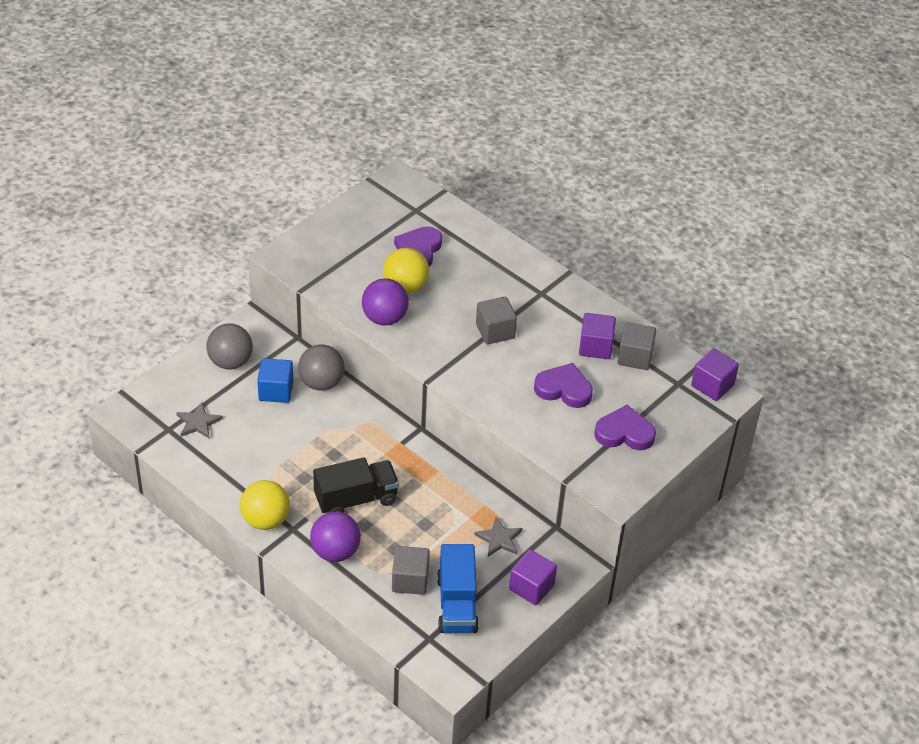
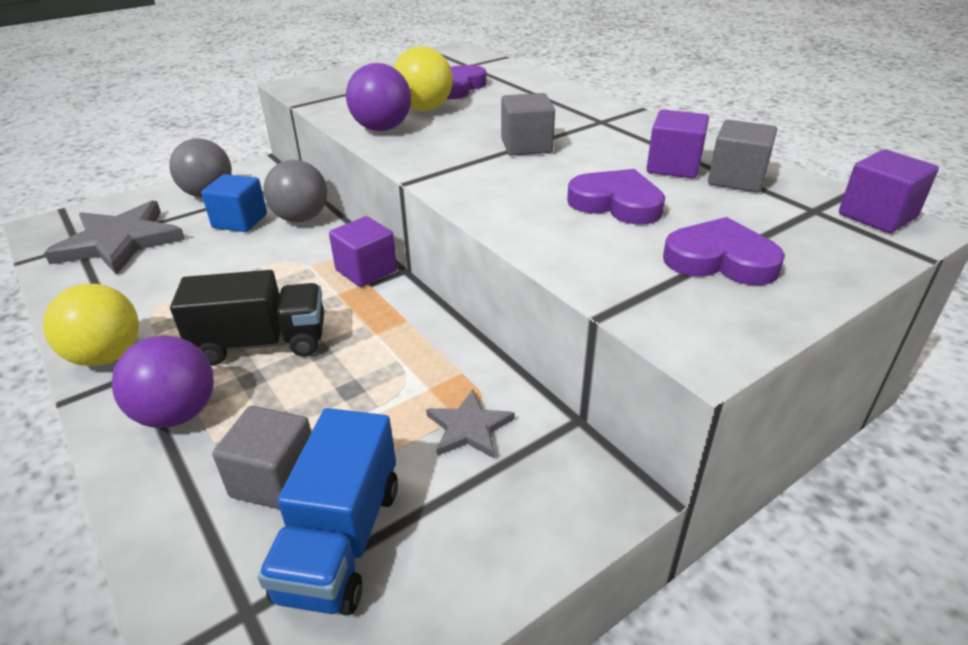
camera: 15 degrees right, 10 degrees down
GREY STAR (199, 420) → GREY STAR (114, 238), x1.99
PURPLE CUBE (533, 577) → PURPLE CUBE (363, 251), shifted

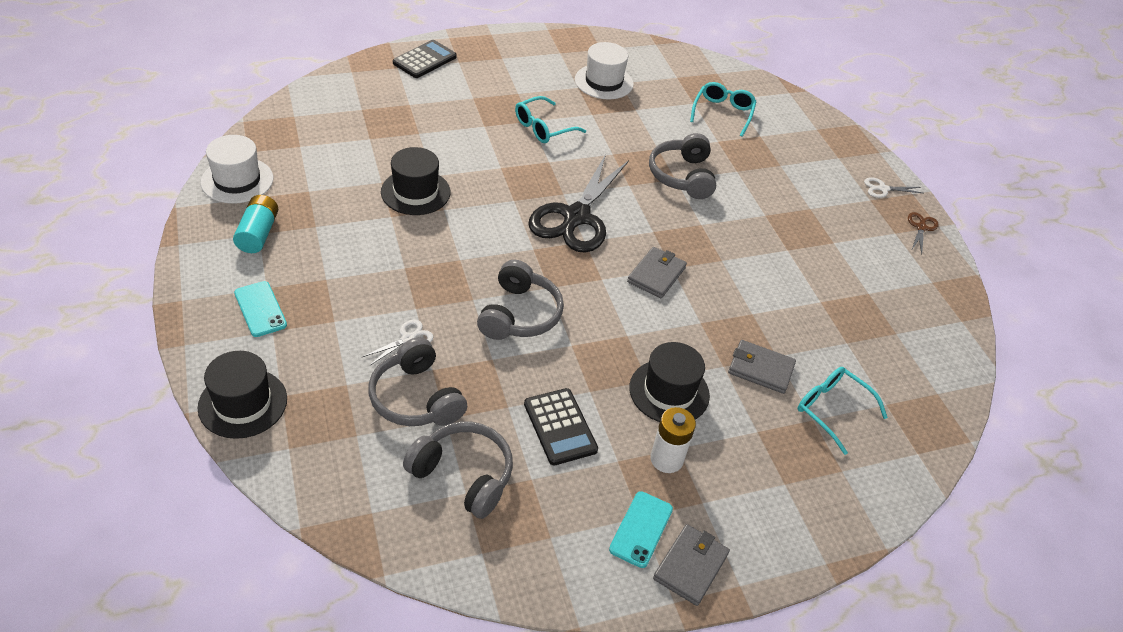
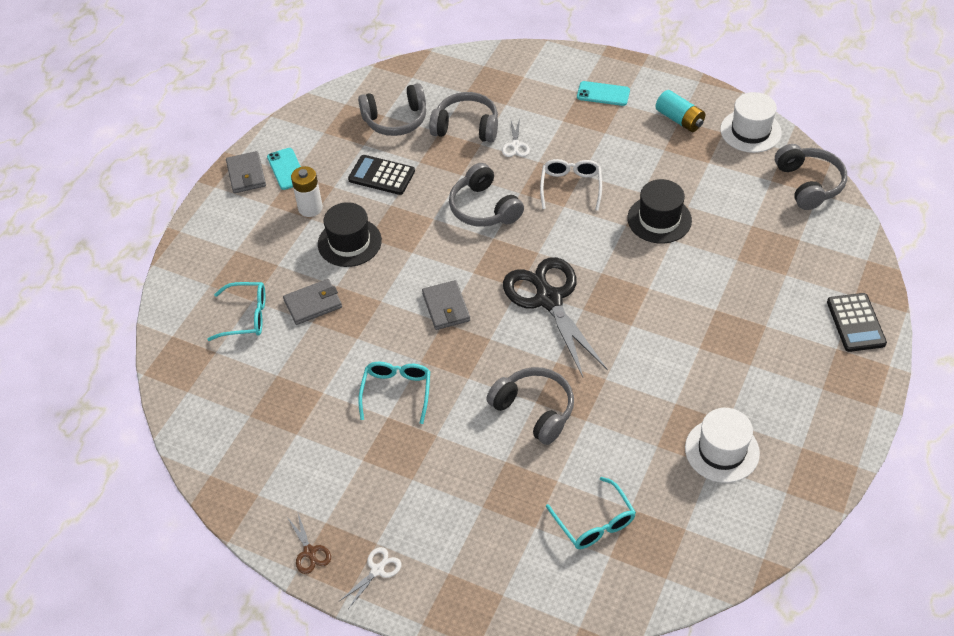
camera: 140 degrees right, 5 degrees up
TURQUOISE GLASSES (550, 119) → TURQUOISE GLASSES (394, 393), shifted
BLACK HAT (242, 395) → -
- → GREY HEADPHONES (811, 177)
- → WHITE GLASSES (571, 185)

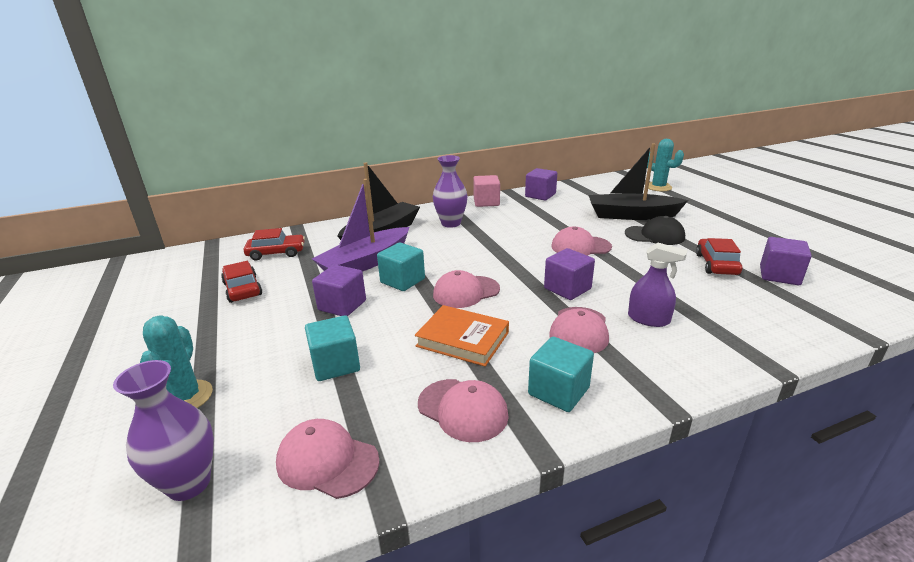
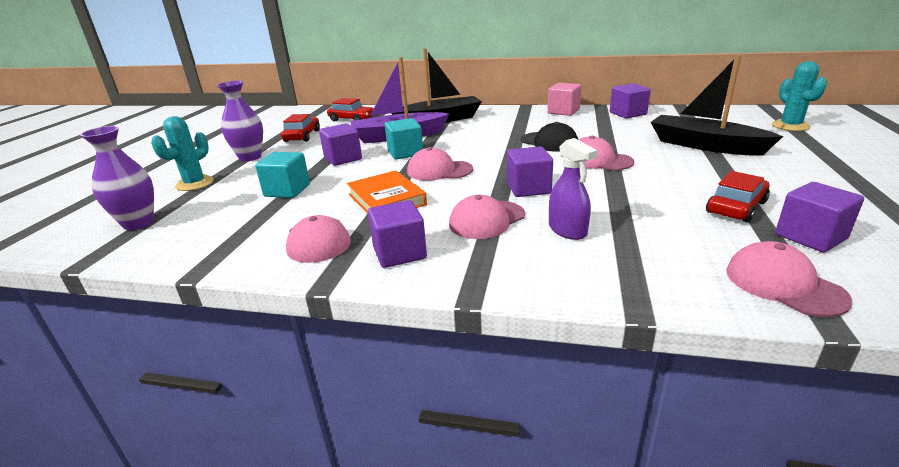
camera: 35 degrees right, 0 degrees up
PURPLE VASE (450, 191) → PURPLE VASE (240, 121), shifted
BLACK CAP (655, 230) → BLACK CAP (549, 137), shifted
TURQUOISE CUBE (561, 374) → PURPLE CUBE (397, 234)
PINK CAP (328, 459) → PINK CAP (789, 279), shifted

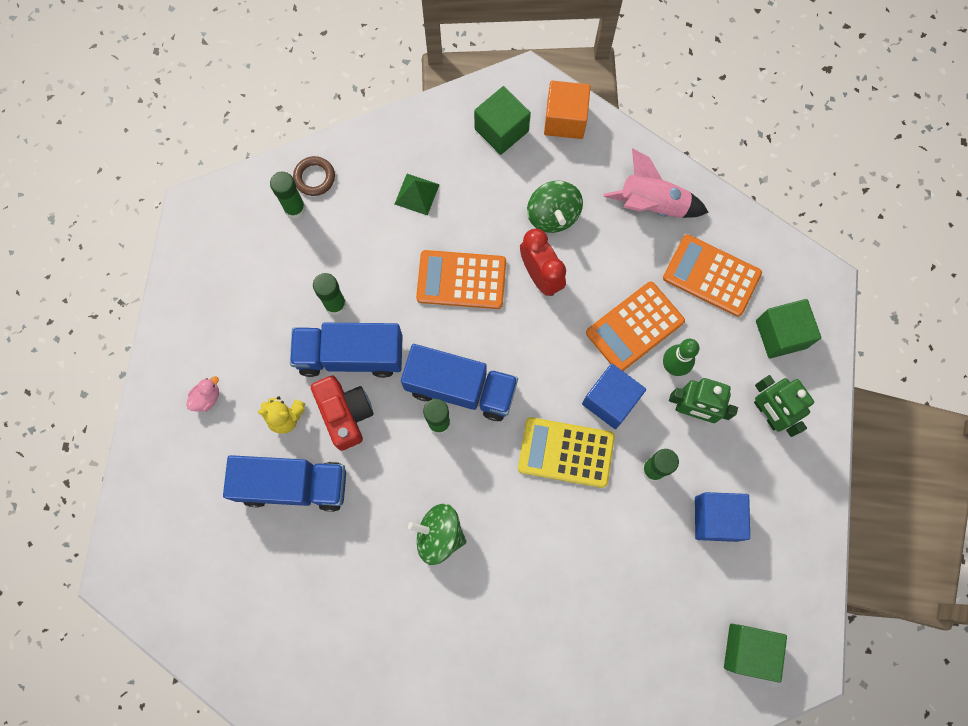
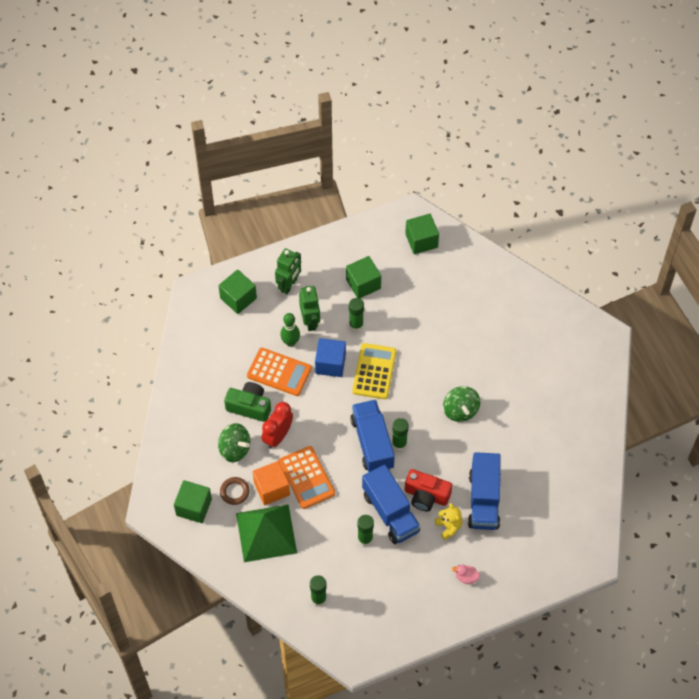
camera: 120 degrees left, 15 degrees down
ORANGE CUBE (567, 110) → ORANGE CUBE (271, 483), shifted
PINK ROCKET (656, 183) → -
BROWN RING (314, 176) → BROWN RING (235, 491), shifted
GREEN PYRAMID (417, 194) → GREEN PYRAMID (266, 533), x2.12
GREEN SPINNING TOP (555, 206) → GREEN SPINNING TOP (234, 442), 75 degrees clockwise
ORANGE CALCULATOR (712, 275) → -
RED CAMERA (342, 413) → RED CAMERA (428, 490), 105 degrees counterclockwise
YELLOW CALCULATOR (566, 452) → YELLOW CALCULATOR (374, 371), 150 degrees counterclockwise
BLUE TRUCK (284, 483) → BLUE TRUCK (484, 491), 150 degrees counterclockwise
BLUE CUBE (722, 517) → GREEN CUBE (363, 277)
- → GREEN CAMERA (247, 402)

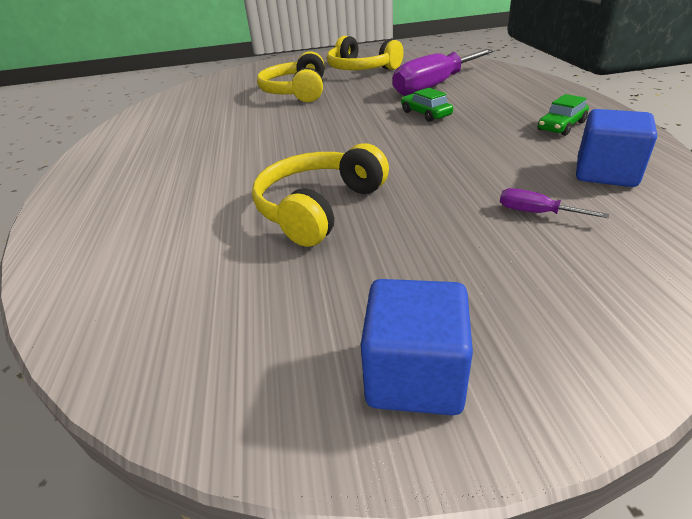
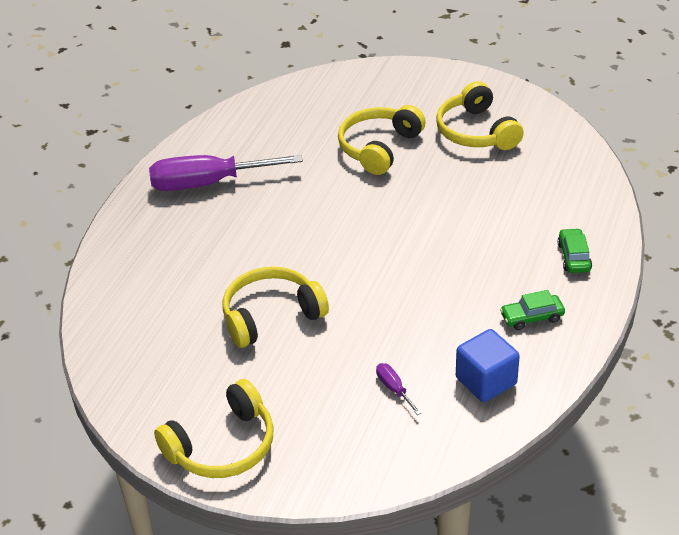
camera: 30 degrees right, 5 degrees up
PURPLE SCREWDRIVER (443, 72) → PURPLE SCREWDRIVER (226, 173), shifted
GREEN CAR (427, 105) → GREEN CAR (574, 250), shifted
BLUE CUBE (417, 347) → YELLOW HEADPHONES (214, 428)

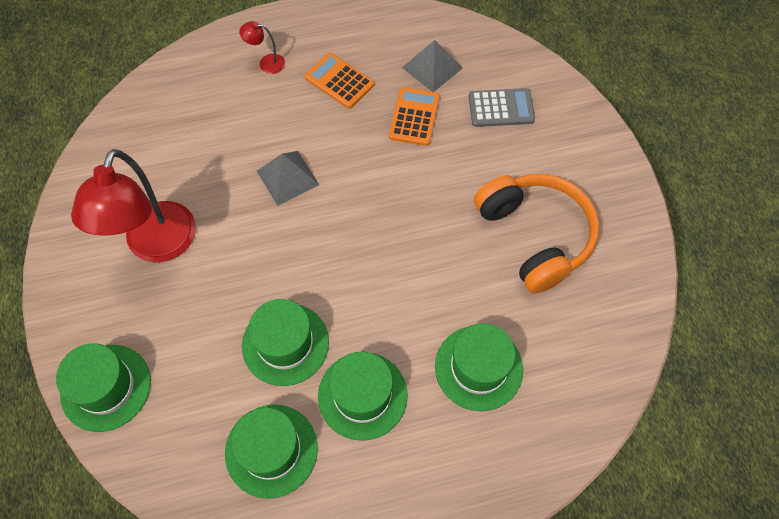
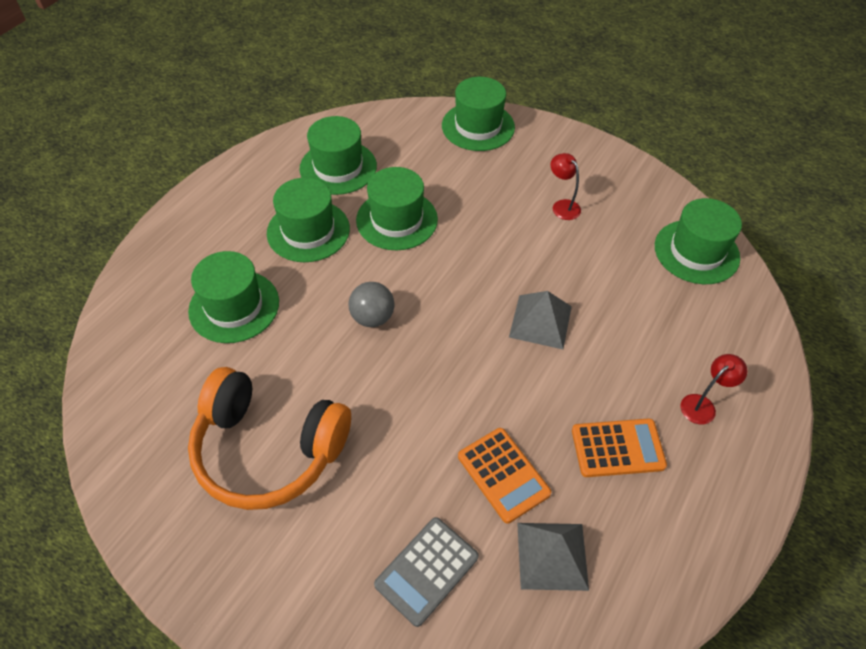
camera: 135 degrees right, 10 degrees down
RED LAMP (133, 205) → RED LAMP (566, 186), x0.41
- → GREEN HAT (698, 241)
- → GREY BALL (371, 304)

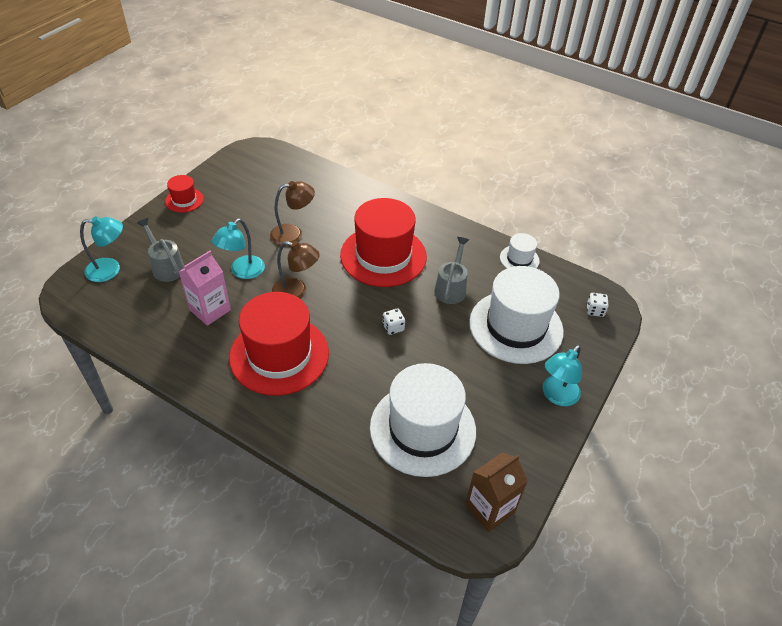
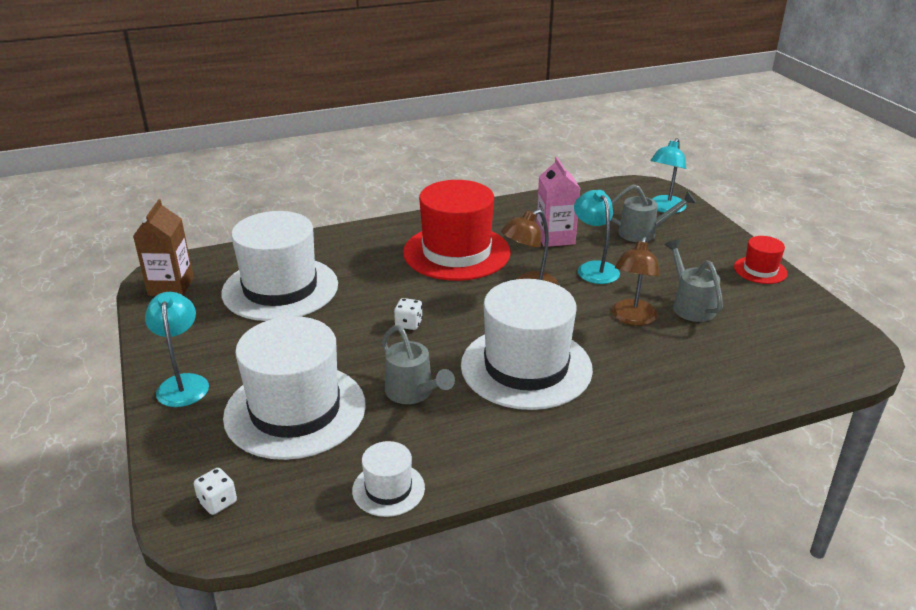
camera: 130 degrees right, 15 degrees down
RED HAT (383, 242) → WHITE HAT (527, 344)
- → GREY WATERING CAN (694, 280)

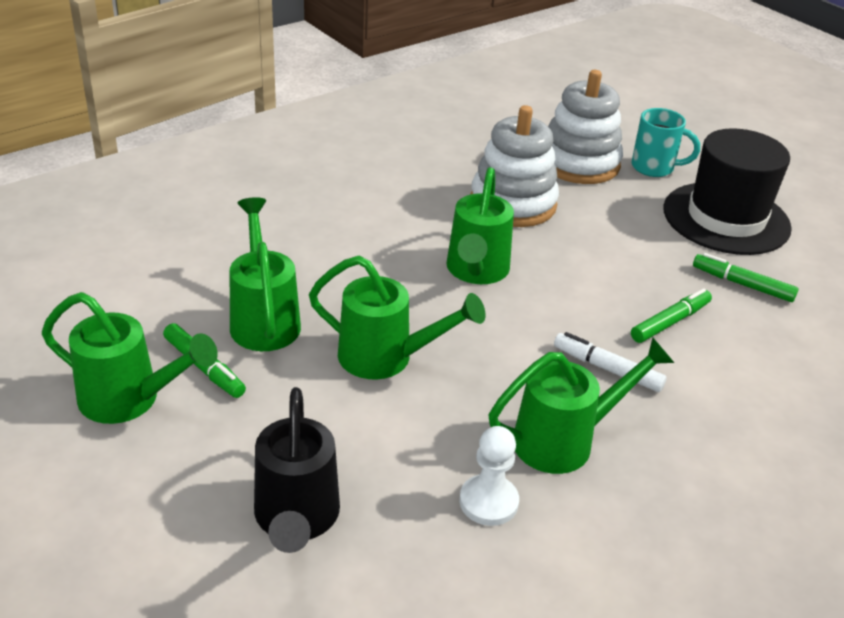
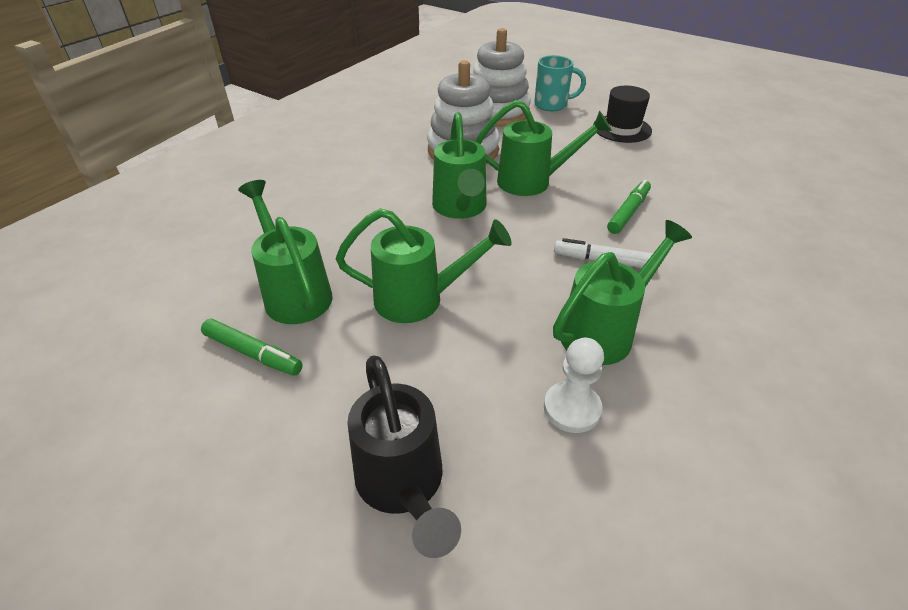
camera: 15 degrees left, 5 degrees up
BLACK HAT (727, 191) → BLACK HAT (622, 114), x0.59
GREEN MARKER (746, 277) → -
GREEN WATERING CAN (130, 358) → GREEN WATERING CAN (543, 148), shifted

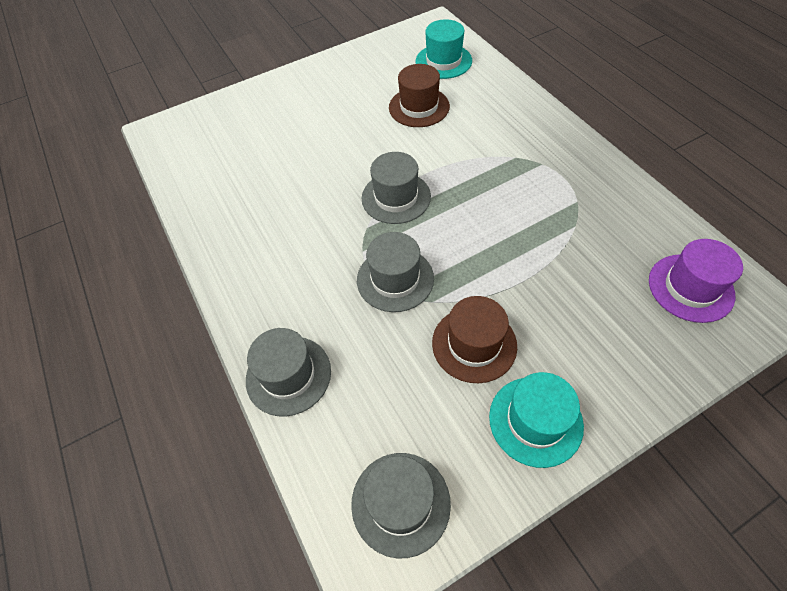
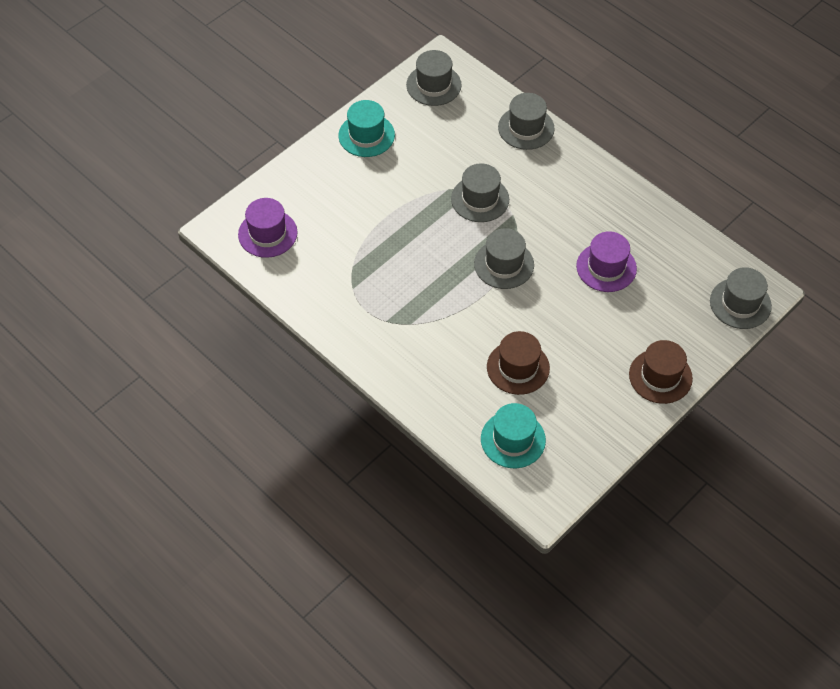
camera: 160 degrees right, 0 degrees up
BROWN HAT (474, 339) → BROWN HAT (661, 372), shifted
- → PURPLE HAT (606, 261)
- → GREY HAT (741, 298)

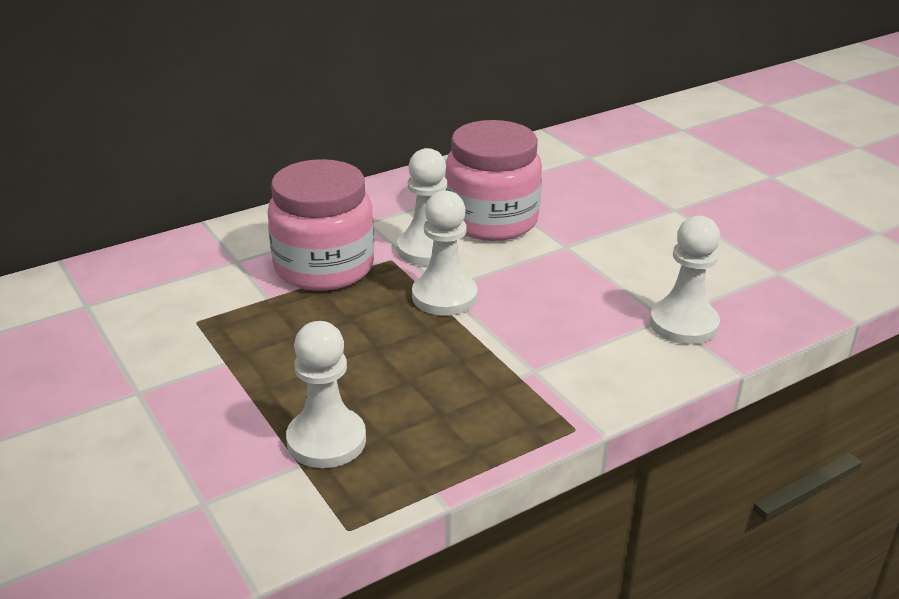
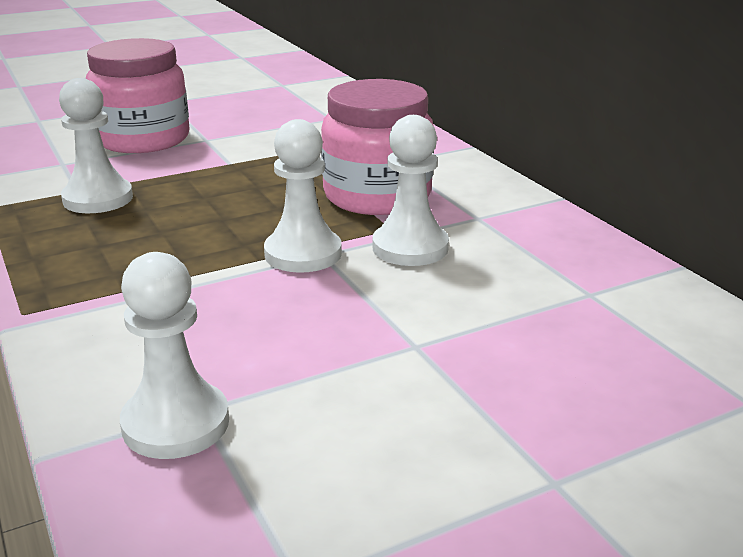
camera: 95 degrees right, 5 degrees down
PINK JAR (493, 180) → PINK JAR (138, 95), shifted

